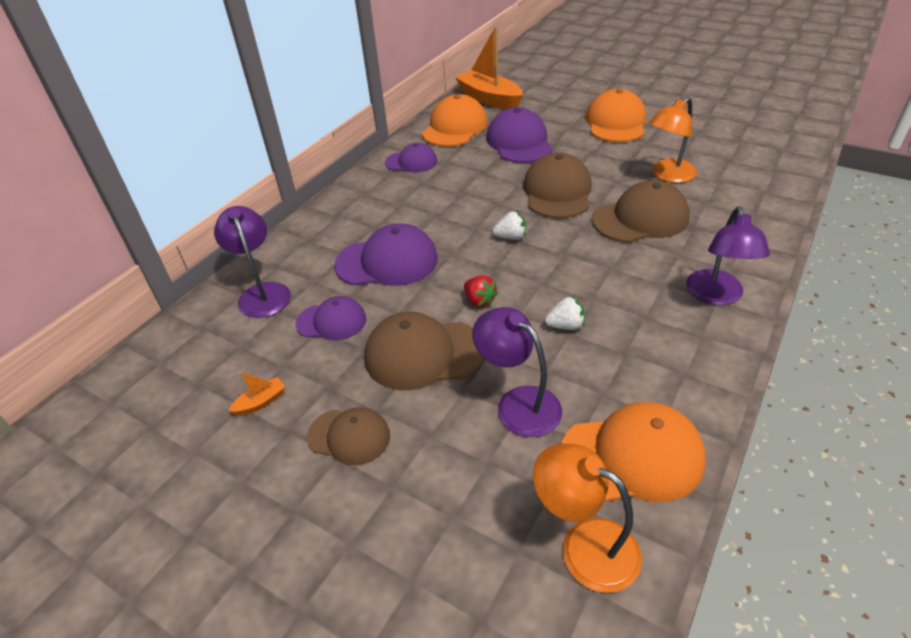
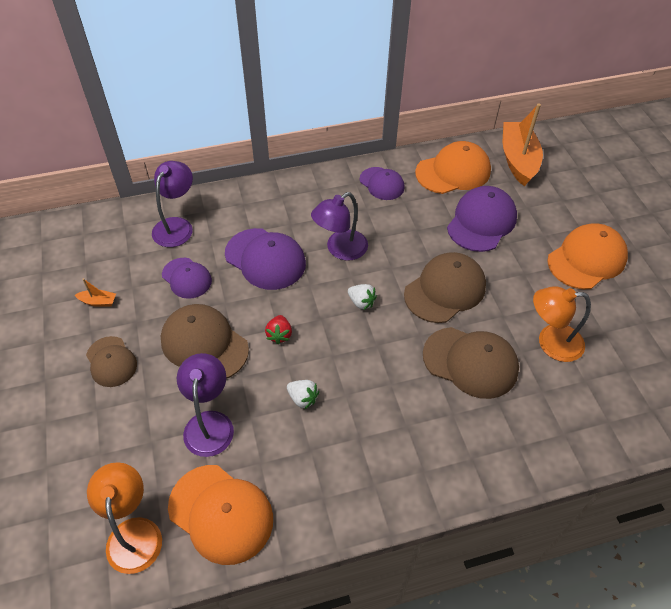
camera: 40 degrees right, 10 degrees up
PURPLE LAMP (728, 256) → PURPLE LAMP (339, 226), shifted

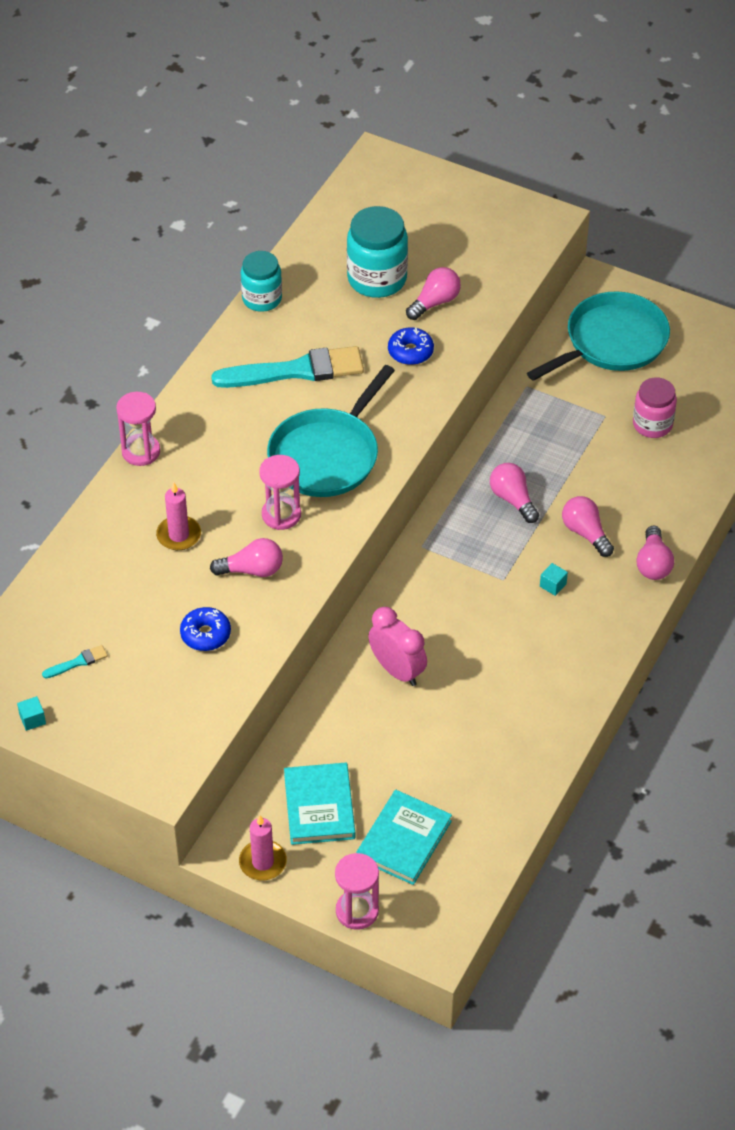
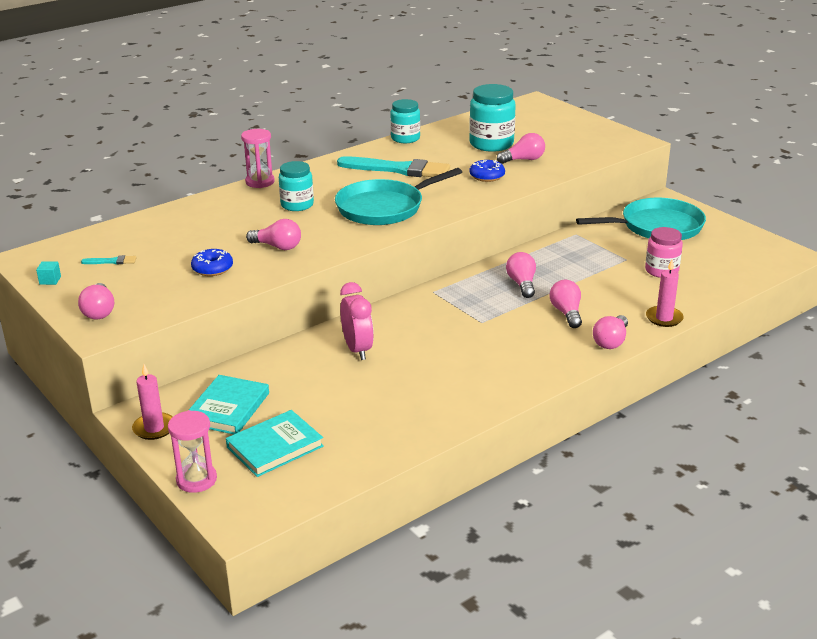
camera: 25 degrees right, 20 degrees down
PINK HOURGLASS (280, 492) → -
PINK CANDLE (178, 516) → PINK CANDLE (665, 293), shifted
TURQUOISE CUBE (554, 579) → -
- → TURQUOISE JAR (296, 186)
- → PINK LIGHT BULB (96, 301)

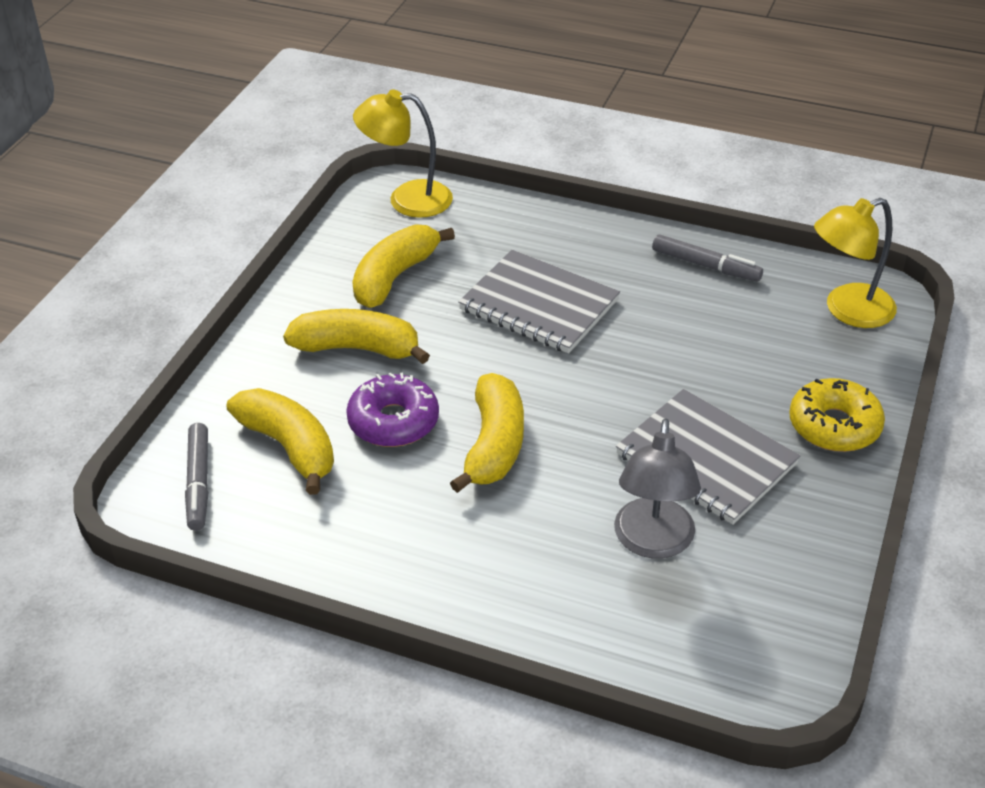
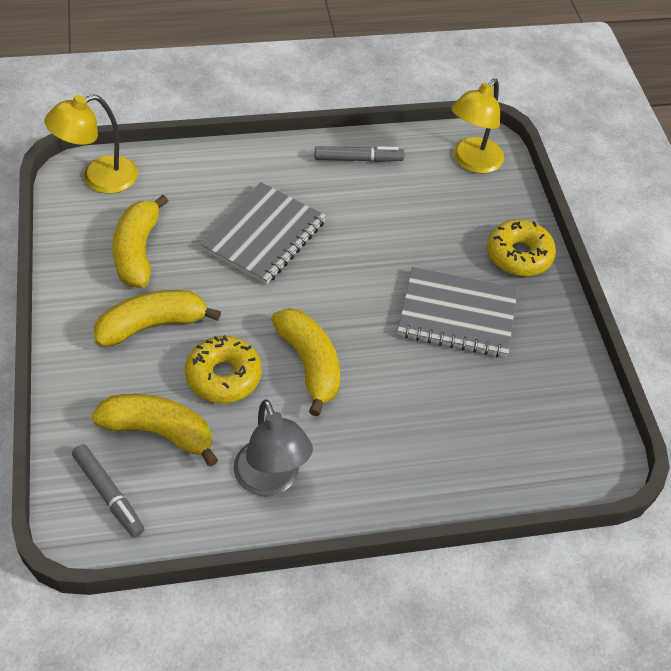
camera: 35 degrees left, 10 degrees up
GREY NOTEBOOK (539, 302) → GREY NOTEBOOK (263, 233), 60 degrees counterclockwise
PURPLE DONUT (392, 409) → YELLOW DONUT (223, 369)
GREY LAMP (657, 488) → GREY LAMP (273, 448), shifted

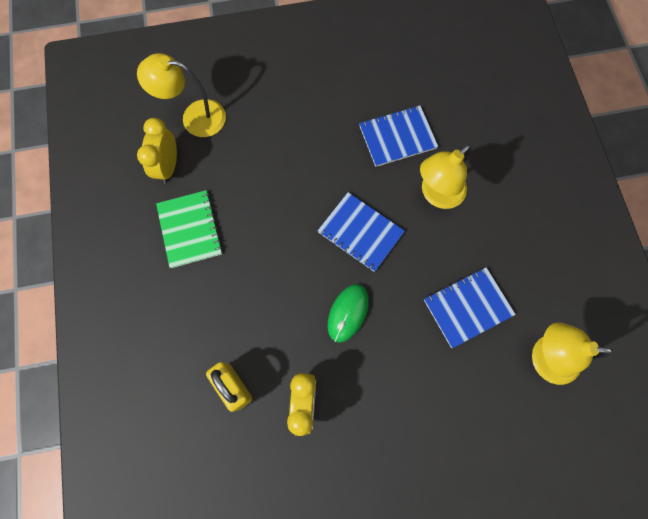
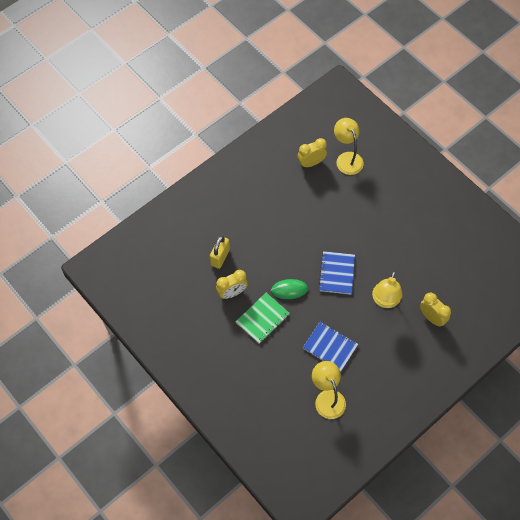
camera: 60 degrees right, 10 degrees down
BLUE NOTEBOOK (398, 136) → -
YELLOW LAMP (446, 176) → YELLOW LAMP (387, 289), 90 degrees counterclockwise
GREEN NOTEBOOK (189, 229) → GREEN NOTEBOOK (263, 318), shifted
- → YELLOW CLOCK (435, 310)

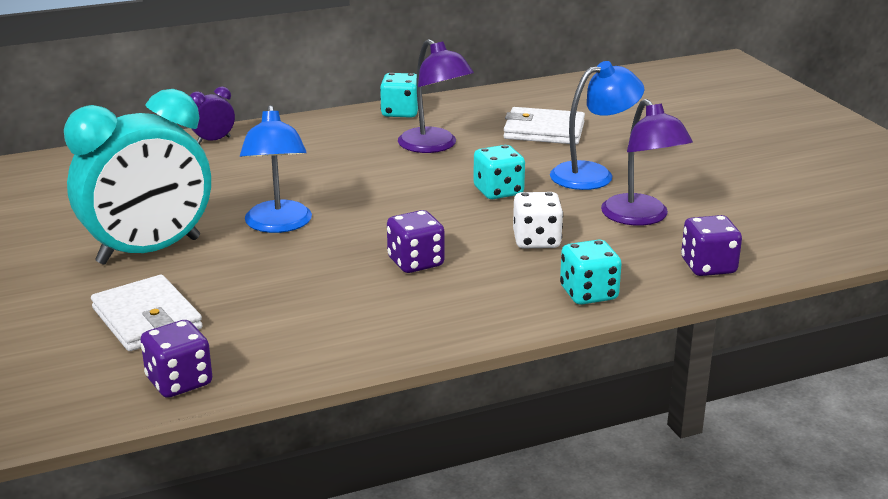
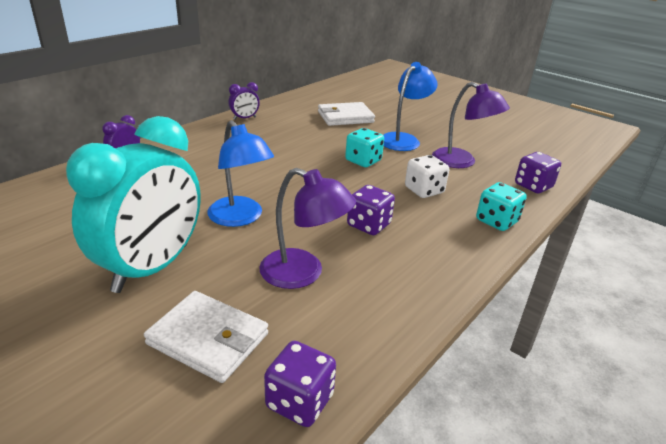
camera: 30 degrees left, 5 degrees up
PURPLE LAMP (436, 96) → PURPLE LAMP (307, 228), shifted
TURQUOISE DICE (399, 95) → PURPLE CLOCK (244, 101)

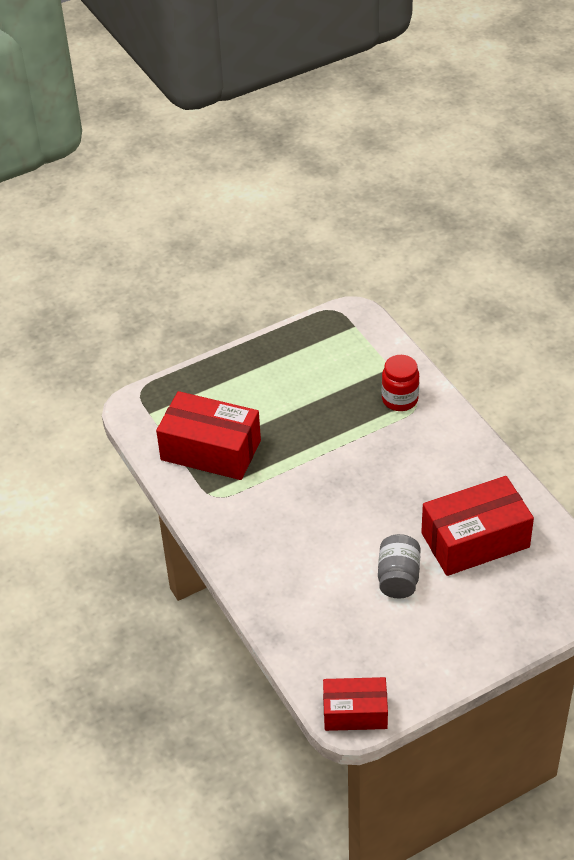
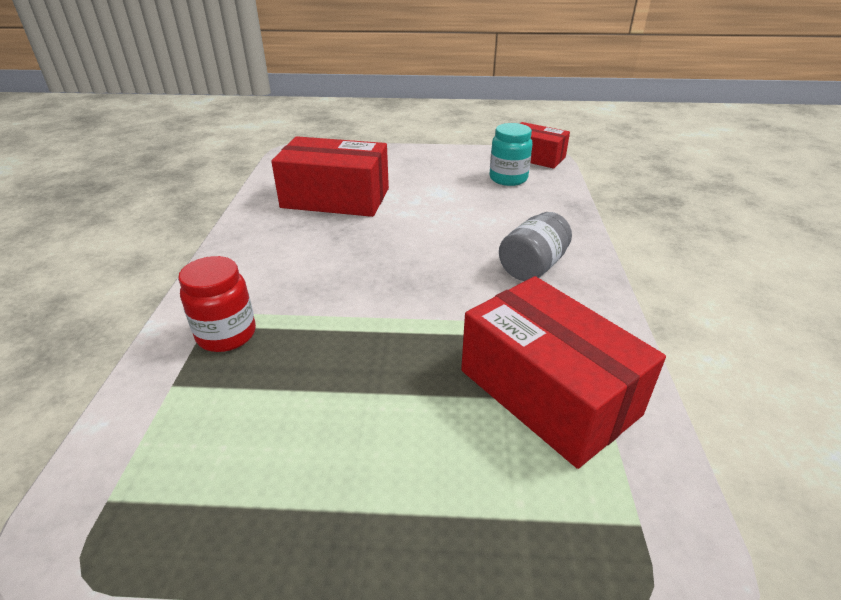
camera: 150 degrees left, 10 degrees down
GREY JAR (399, 566) → GREY JAR (535, 246), shifted
- → TURQUOISE JAR (511, 154)

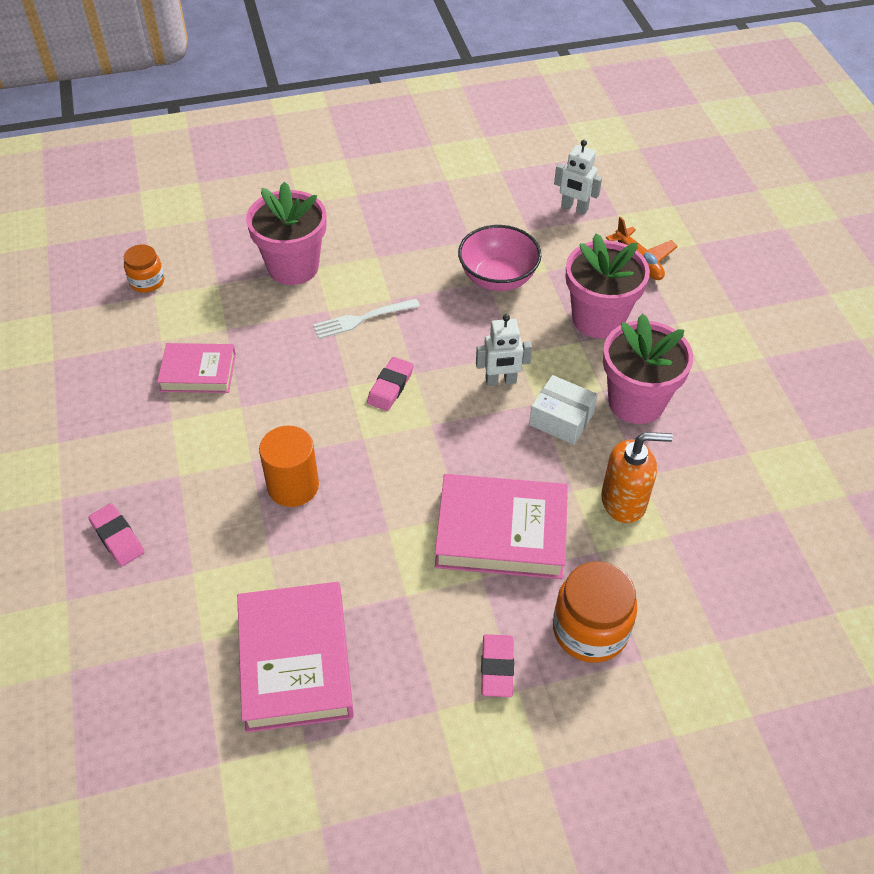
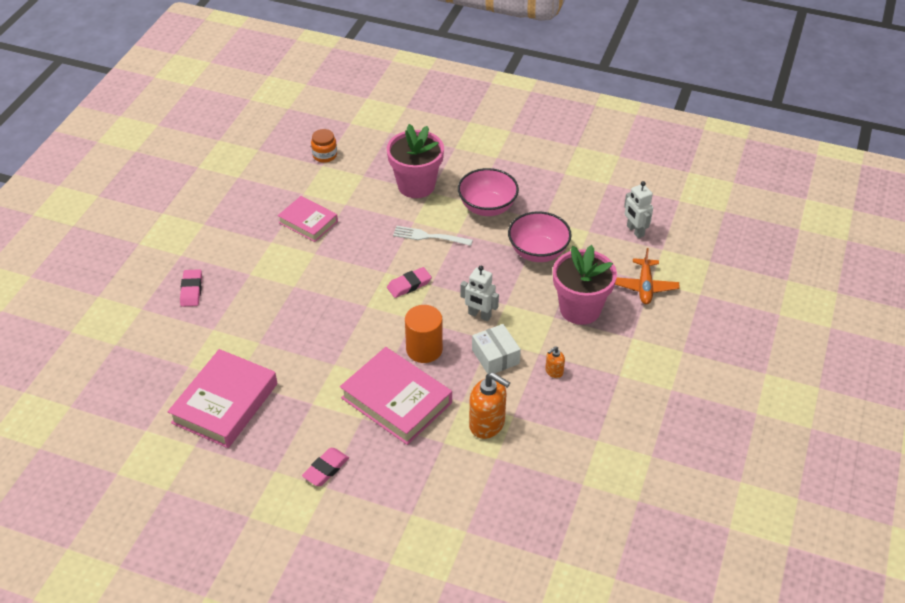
camera: 35 degrees right, 5 degrees down
PINK FLOWER POT (648, 368) → ORANGE SOAP DISPENSER (555, 362)
ORANGE CYLINDER (289, 466) → ORANGE CYLINDER (424, 334), shifted
ORANGE JAR (595, 612) → -
- → PINK BOWL (488, 192)

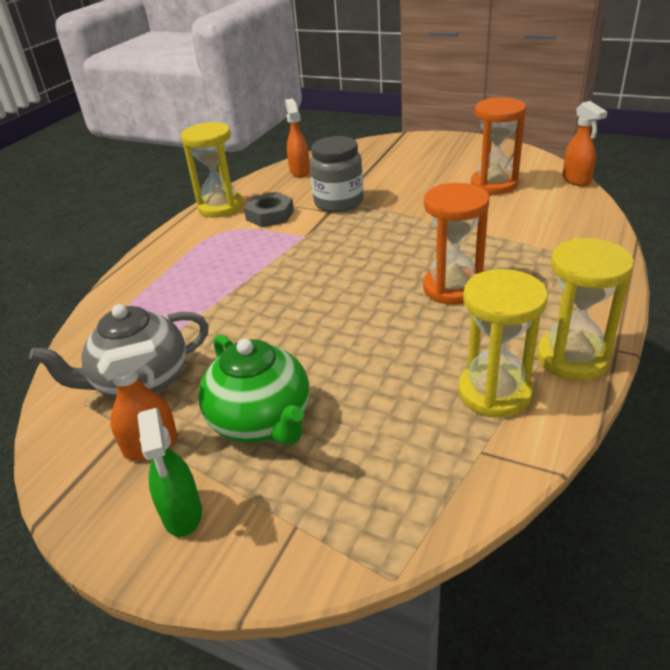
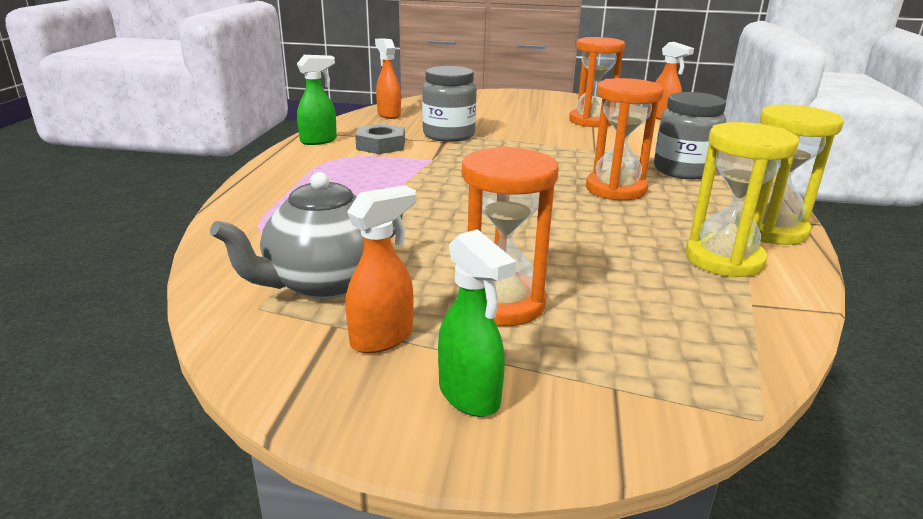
camera: 20 degrees left, 10 degrees down
YELLOW HOURGLASS (212, 170) → GREEN SPRAY BOTTLE (317, 100)
GREEN TEAPOT (253, 390) → ORANGE HOURGLASS (510, 236)
- → GREY JAR (690, 135)

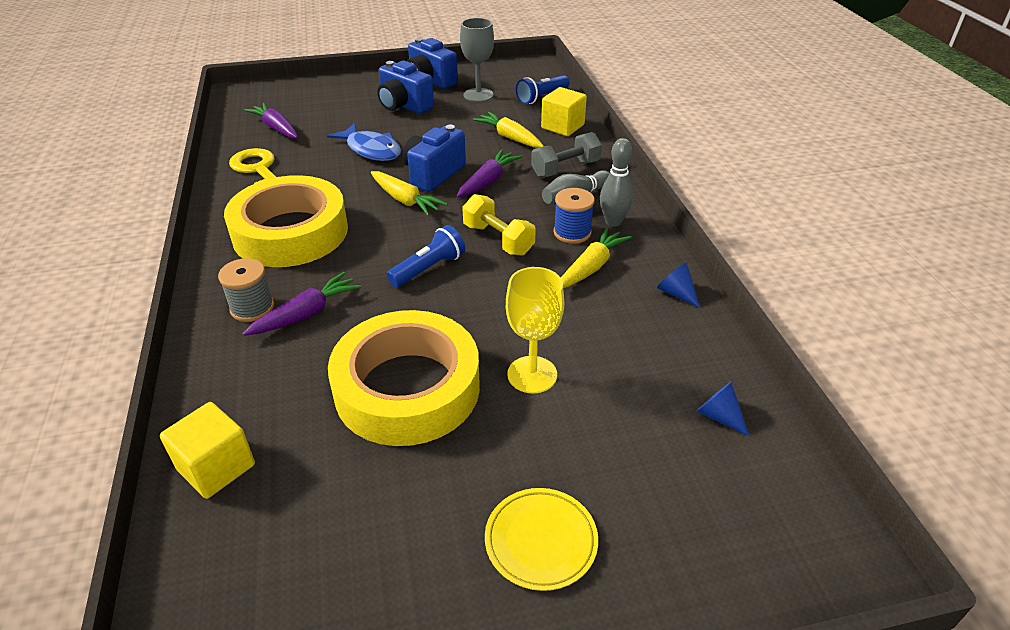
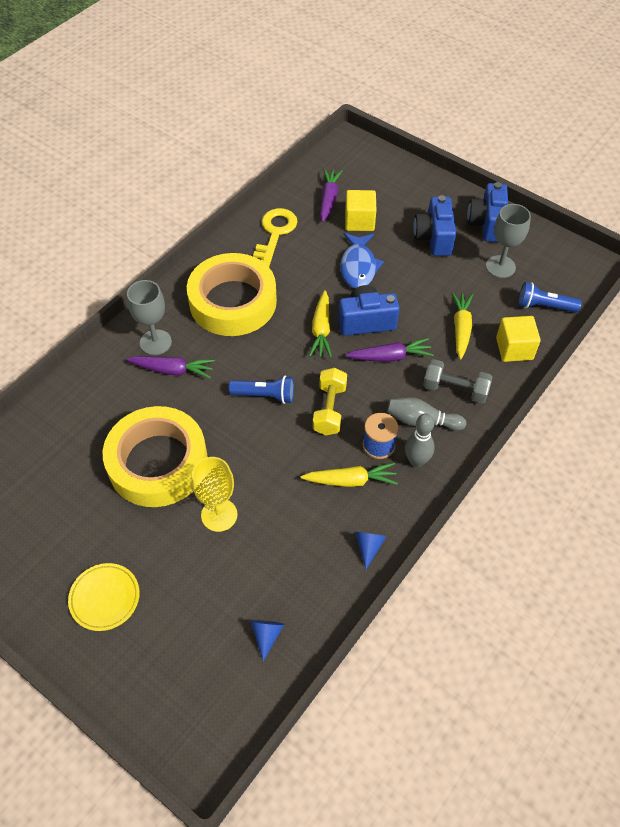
camera: 50 degrees right, 15 degrees up
GREY SPOOL (246, 290) → GREY GOBLET (149, 317)
YELLOW CUBE (207, 450) → YELLOW CUBE (360, 210), shifted

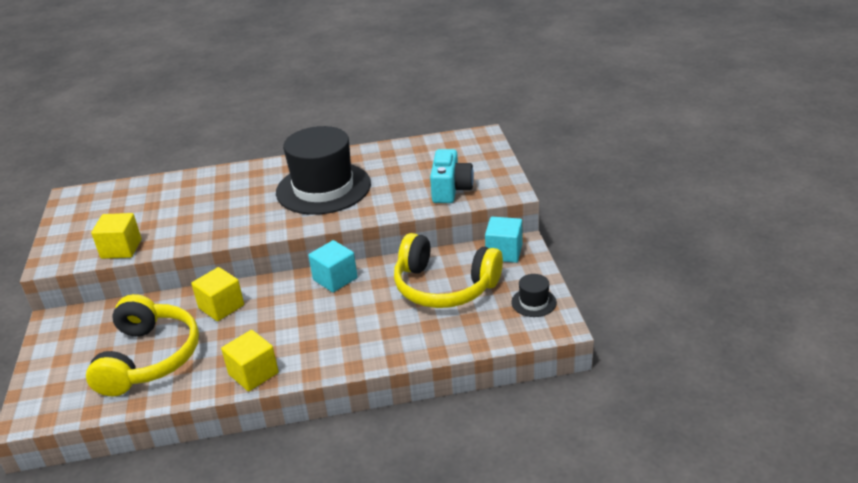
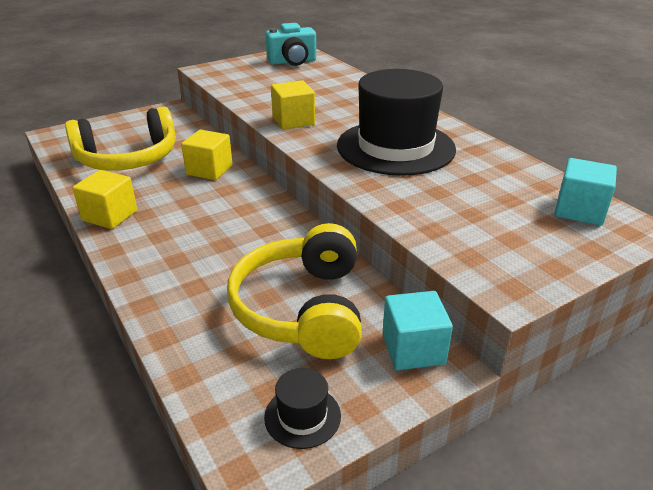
camera: 65 degrees right, 0 degrees up
TURQUOISE CAMERA (452, 176) → TURQUOISE CAMERA (290, 44), shifted
YELLOW CUBE (116, 236) → YELLOW CUBE (293, 105), shifted
TURQUOISE CUBE (332, 266) → TURQUOISE CUBE (586, 192), shifted

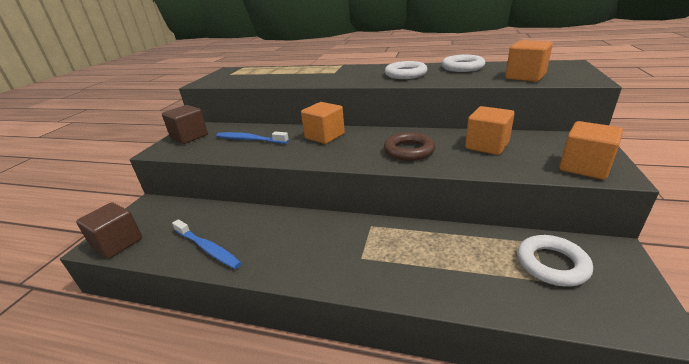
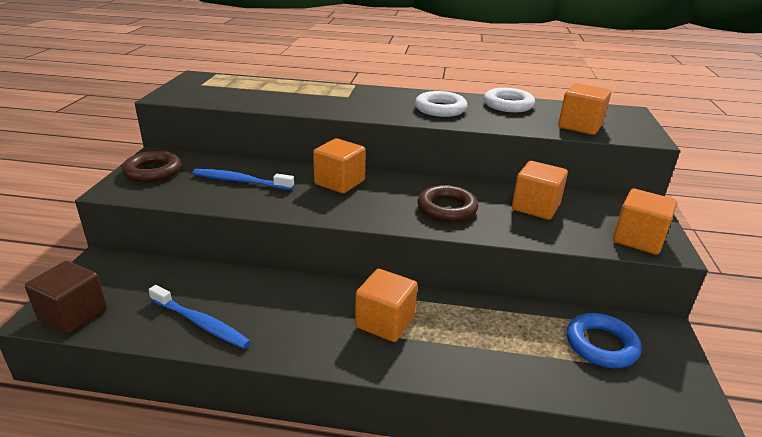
camera: 10 degrees left, 0 degrees up
BROWN CUBE (185, 124) → BROWN RING (151, 167)
WHITE RING (555, 261) → BLUE RING (604, 340)
- → ORANGE CUBE (386, 305)

